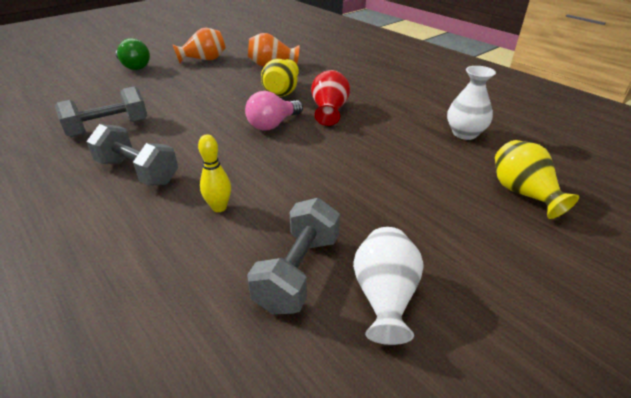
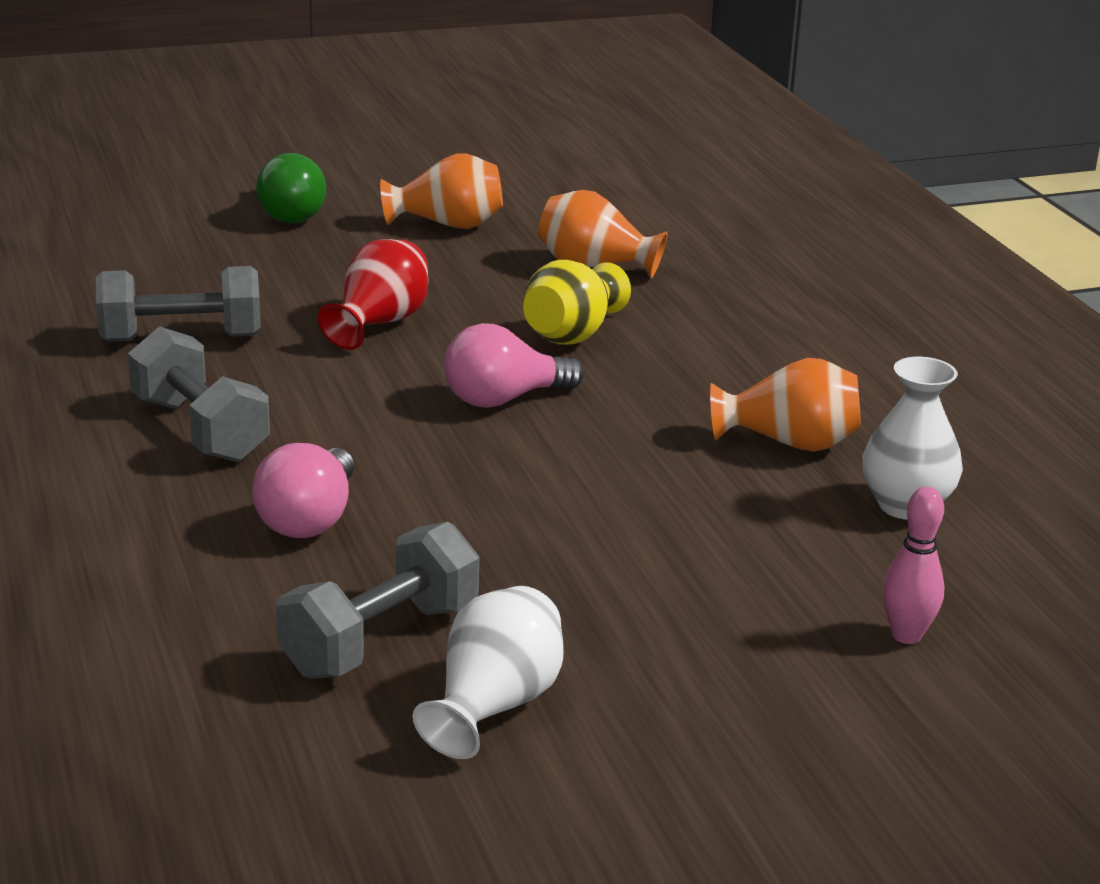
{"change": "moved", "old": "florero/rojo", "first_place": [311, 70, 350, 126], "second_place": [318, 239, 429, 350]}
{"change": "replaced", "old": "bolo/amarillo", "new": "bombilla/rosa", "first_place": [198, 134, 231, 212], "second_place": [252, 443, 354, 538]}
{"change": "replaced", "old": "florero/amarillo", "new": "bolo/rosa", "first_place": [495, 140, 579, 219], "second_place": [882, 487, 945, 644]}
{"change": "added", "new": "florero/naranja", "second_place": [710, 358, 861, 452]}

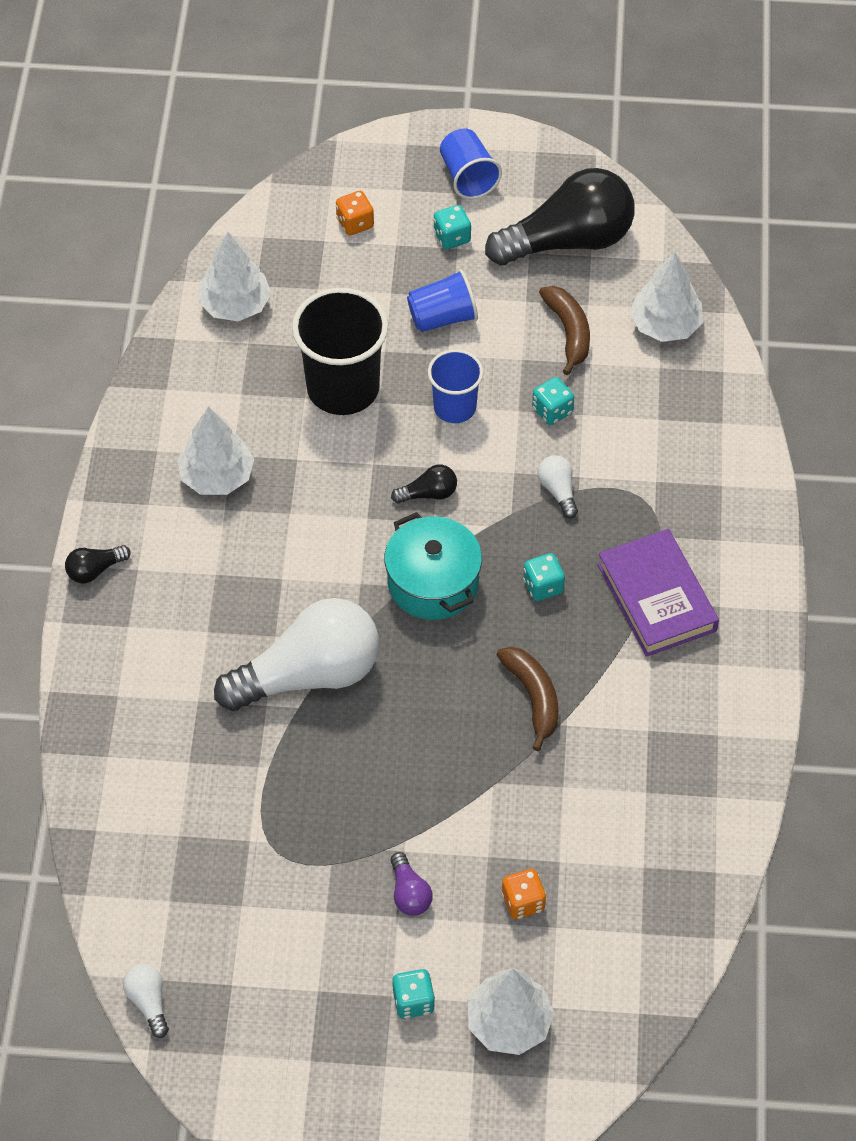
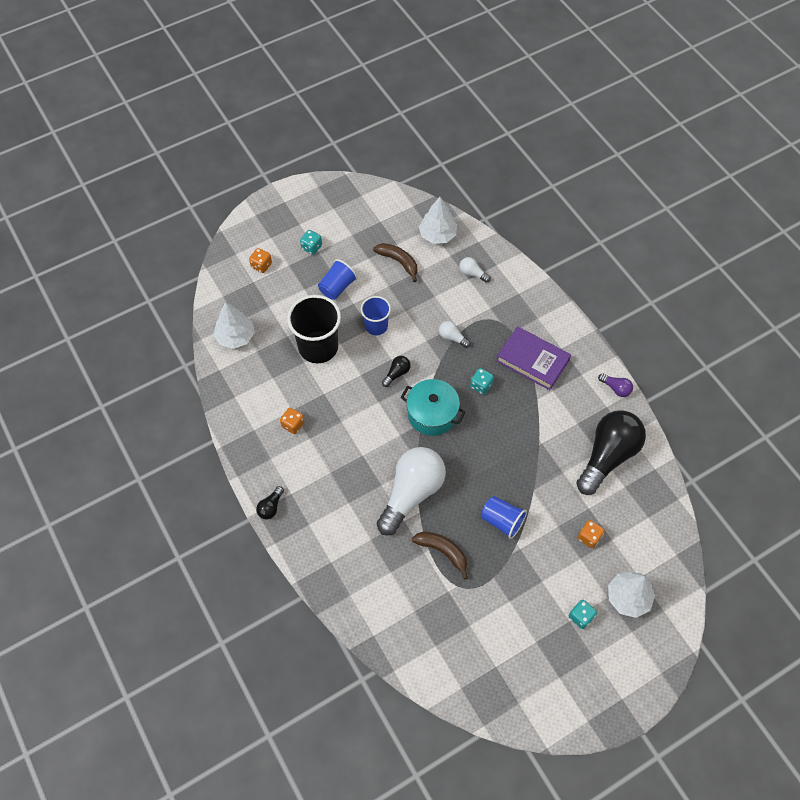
{"change": "moved", "old": "vaso/azul", "first_place": [440, 128, 502, 199], "second_place": [481, 496, 527, 539]}
{"change": "moved", "old": "bombilla/negro", "first_place": [485, 168, 635, 265], "second_place": [576, 410, 646, 495]}
{"change": "removed", "old": "dado/turquesa", "first_place": [532, 377, 574, 425]}
{"change": "replaced", "old": "árbol/blanco", "new": "dado/naranja", "first_place": [178, 406, 254, 495], "second_place": [280, 407, 305, 434]}
{"change": "moved", "old": "plátano/marrón", "first_place": [496, 647, 558, 751], "second_place": [412, 531, 468, 579]}
{"change": "moved", "old": "bombilla/morado", "first_place": [390, 852, 433, 916], "second_place": [598, 373, 633, 397]}
{"change": "moved", "old": "bombilla/blanco", "first_place": [123, 964, 169, 1038], "second_place": [459, 257, 491, 283]}

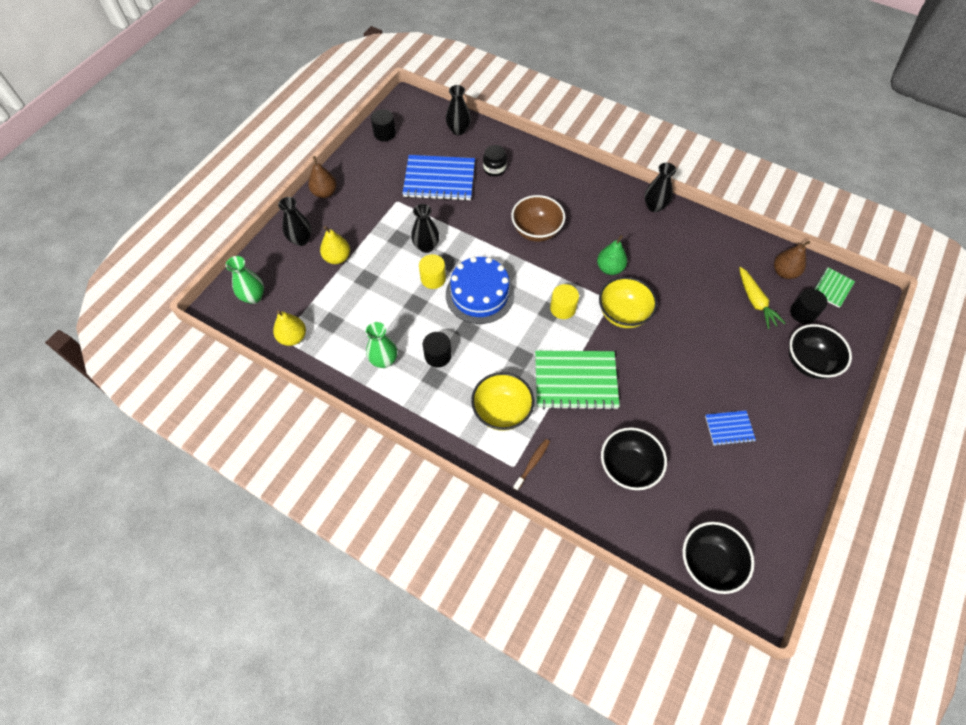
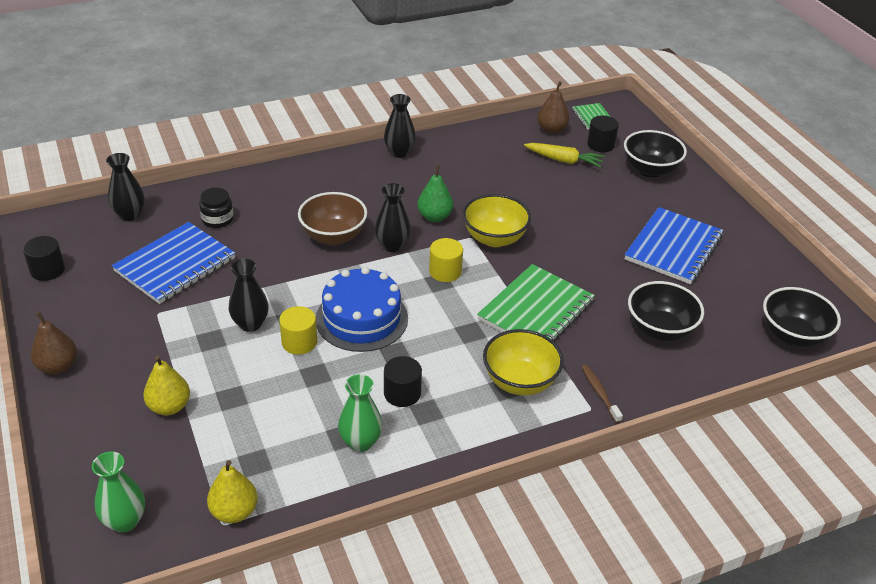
{"change": "moved", "old": "florero/negro", "first_place": [278, 197, 312, 246], "second_place": [375, 183, 411, 252]}
{"change": "resized", "old": "cuaderno/azul", "first_place": [705, 411, 756, 446], "second_place": [625, 207, 723, 284], "factor": 1.97}

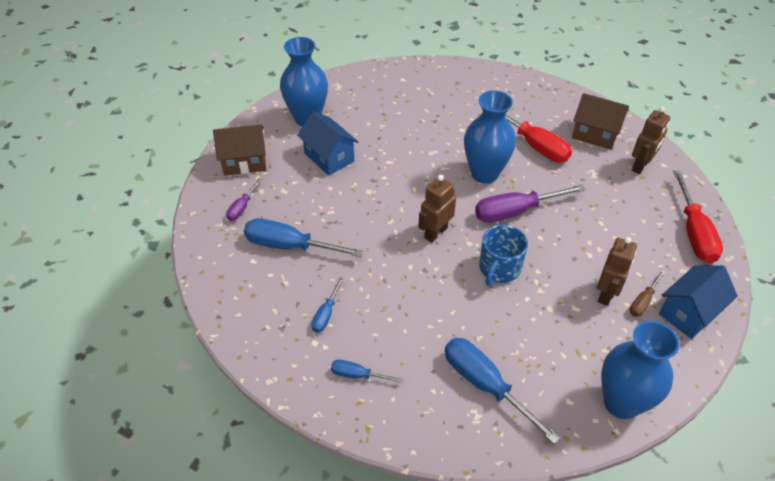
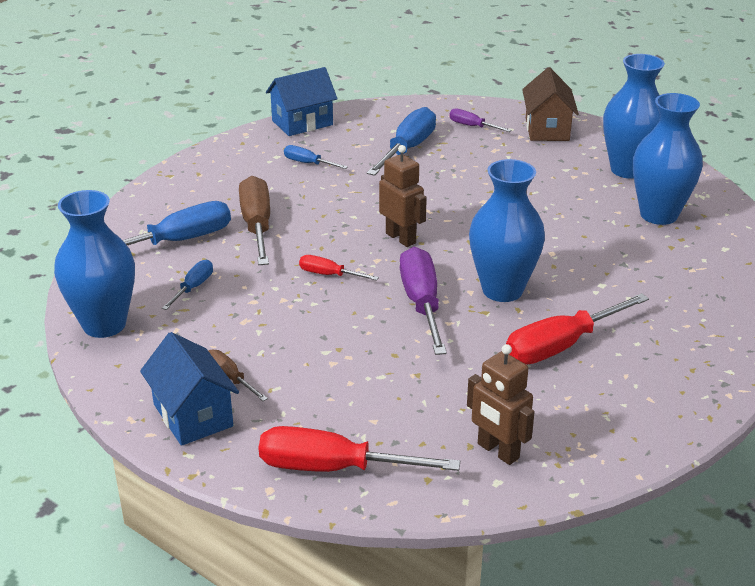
{"change": "removed", "old": "casa/marrón", "first_place": [572, 93, 629, 149]}
{"change": "moved", "old": "casa/azul", "first_place": [297, 111, 358, 176], "second_place": [266, 67, 337, 136]}
{"change": "replaced", "old": "taza/azul", "new": "destornillador/rojo", "first_place": [479, 224, 528, 286], "second_place": [299, 255, 379, 280]}
{"change": "removed", "old": "robot/marrón", "first_place": [597, 237, 637, 306]}
{"change": "moved", "old": "destornillador/azul", "first_place": [331, 360, 403, 383], "second_place": [162, 260, 213, 310]}
{"change": "added", "new": "florero/azul", "second_place": [633, 93, 703, 225]}
{"change": "added", "new": "destornillador/marrón", "second_place": [239, 176, 270, 265]}

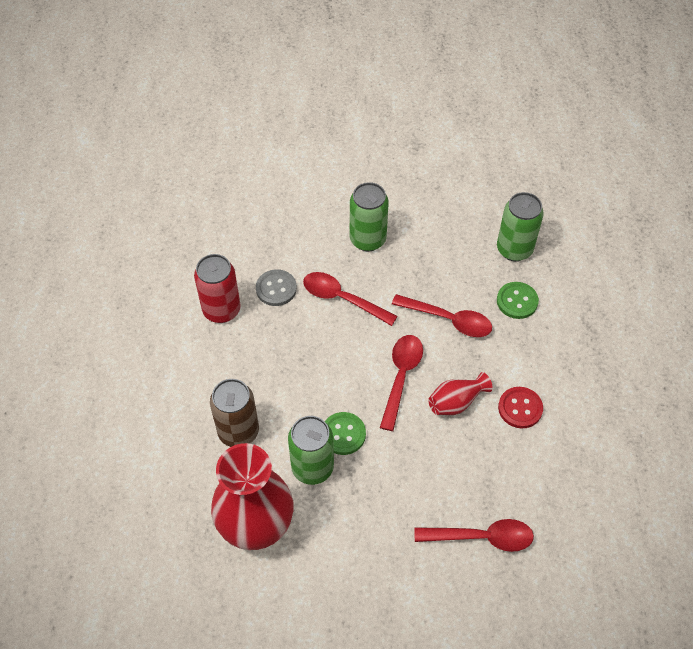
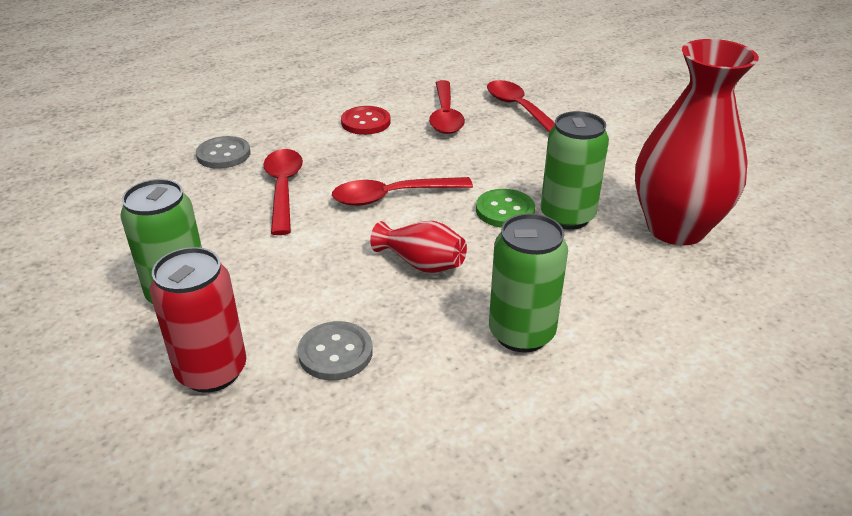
{"change": "moved", "old": "lata/verde", "first_place": [497, 192, 544, 261], "second_place": [489, 213, 568, 352]}
{"change": "moved", "old": "lata/rojo", "first_place": [194, 254, 241, 323], "second_place": [150, 247, 246, 393]}
{"change": "moved", "old": "cuchara/rojo", "first_place": [303, 272, 398, 326], "second_place": [429, 80, 465, 134]}
{"change": "recoloured", "old": "botón/verde", "new": "botón/gris", "first_place": [497, 282, 539, 319], "second_place": [196, 136, 251, 169]}
{"change": "moved", "old": "florero/rojo", "first_place": [428, 372, 493, 415], "second_place": [370, 221, 467, 273]}
{"change": "removed", "old": "lata/marrón", "first_place": [210, 379, 259, 447]}

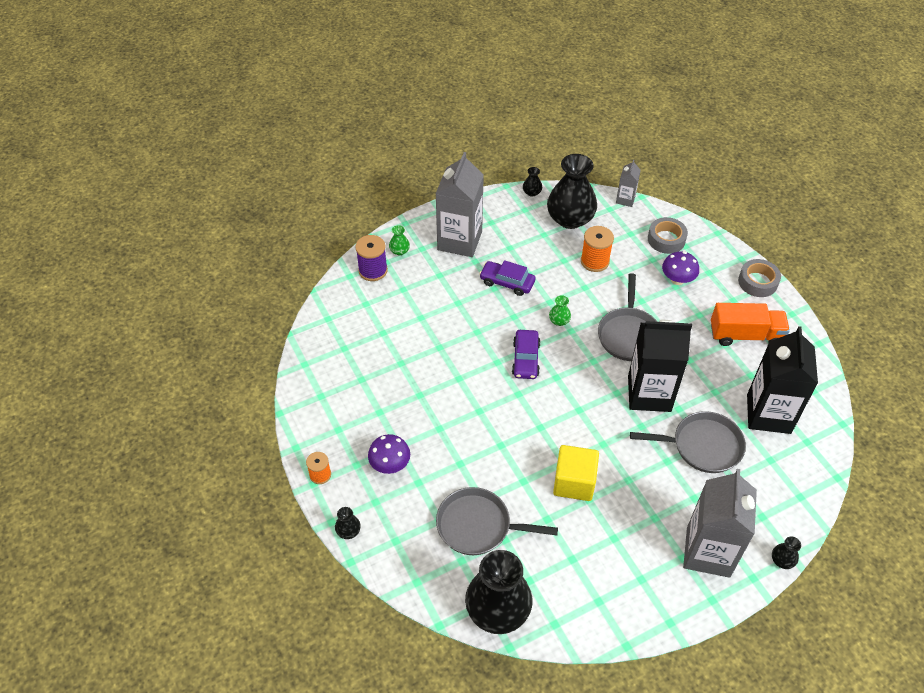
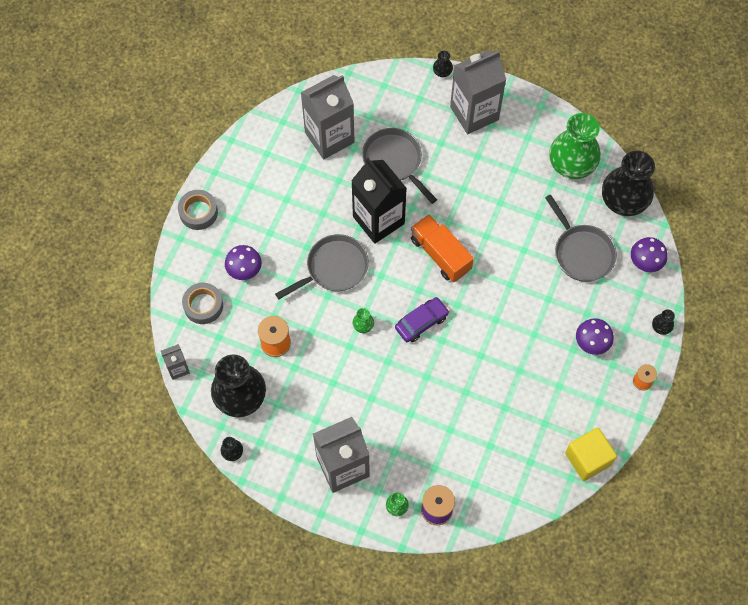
{"change": "removed", "old": "coche/morado", "first_place": [479, 260, 536, 296]}
{"change": "moved", "old": "camión/naranja", "first_place": [711, 303, 790, 346], "second_place": [411, 214, 474, 282]}
{"change": "recoloured", "old": "cartón de leche/negro", "new": "cartón de leche/gris", "first_place": [747, 326, 818, 434], "second_place": [301, 75, 355, 159]}
{"change": "moved", "old": "cubo/amarillo", "first_place": [553, 445, 599, 501], "second_place": [565, 428, 617, 481]}
{"change": "added", "new": "florero/verde", "second_place": [549, 113, 601, 179]}
{"change": "added", "new": "seta/morado", "second_place": [631, 237, 668, 272]}

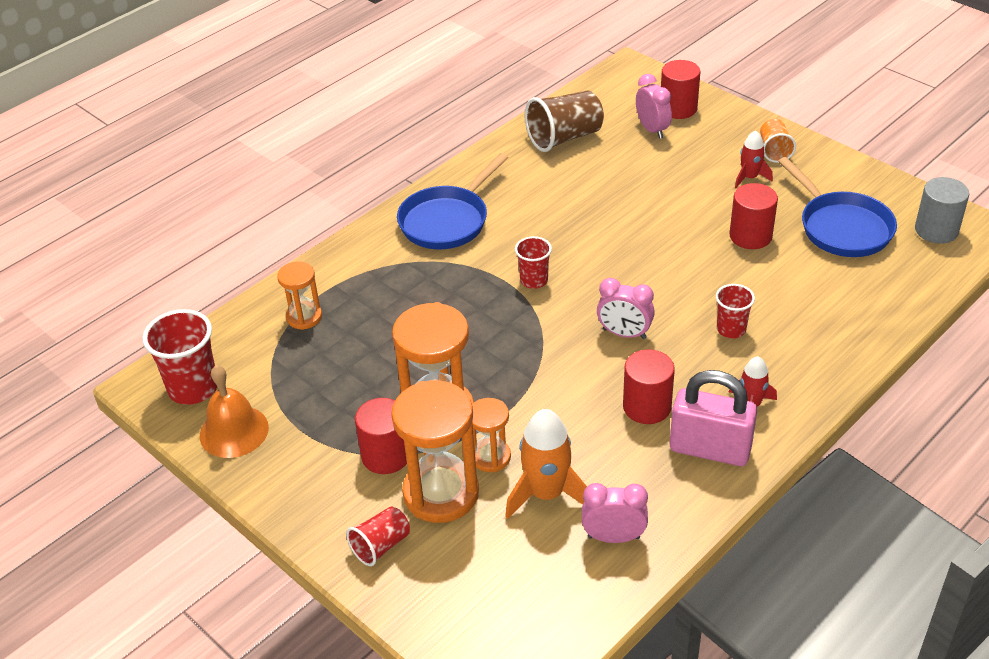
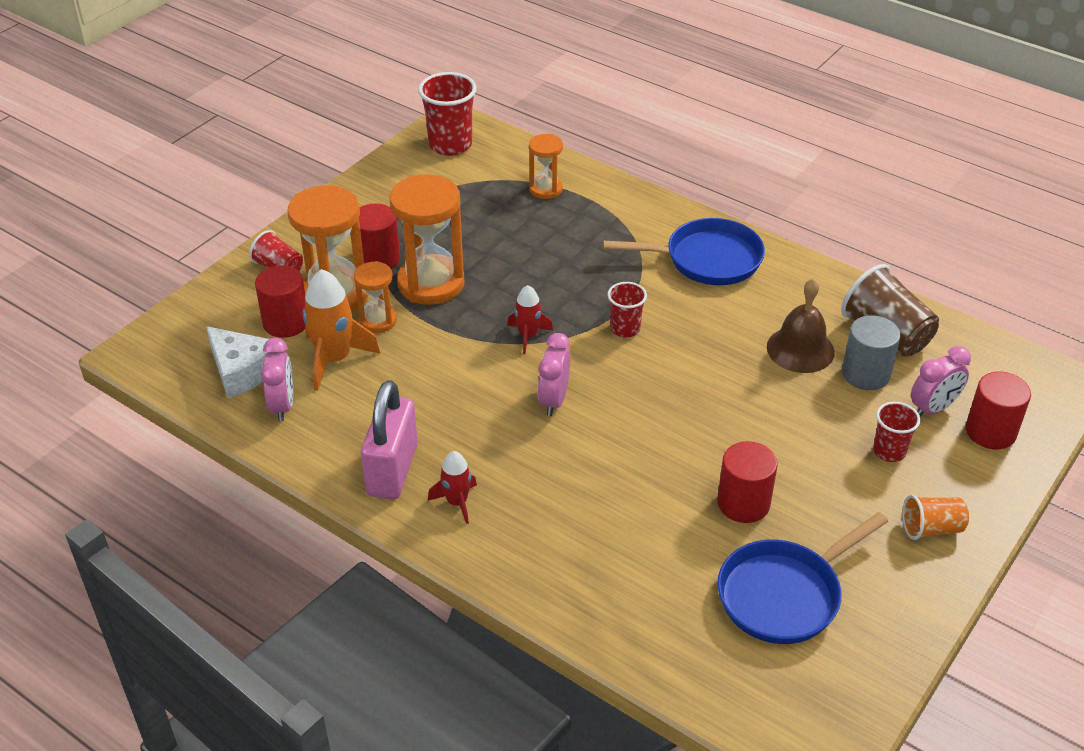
{"change": "moved", "old": "cohete/rojo", "first_place": [735, 130, 773, 188], "second_place": [507, 285, 553, 354]}
{"change": "turned", "old": "sartén/azul", "first_place": [397, 153, 508, 249], "second_place": [603, 218, 765, 285], "degrees": 150}
{"change": "moved", "old": "cilindro/gris", "first_place": [915, 177, 969, 244], "second_place": [842, 315, 901, 390]}
{"change": "moved", "old": "vaso/rojo", "first_place": [716, 284, 755, 338], "second_place": [873, 402, 920, 462]}
{"change": "moved", "old": "cilindro/rojo", "first_place": [623, 349, 675, 424], "second_place": [255, 265, 305, 338]}
{"change": "removed", "old": "campana/naranja", "first_place": [200, 365, 269, 458]}
{"change": "added", "new": "campana/marrón", "second_place": [767, 278, 835, 373]}
{"change": "added", "new": "queso/blanco", "second_place": [206, 326, 269, 398]}

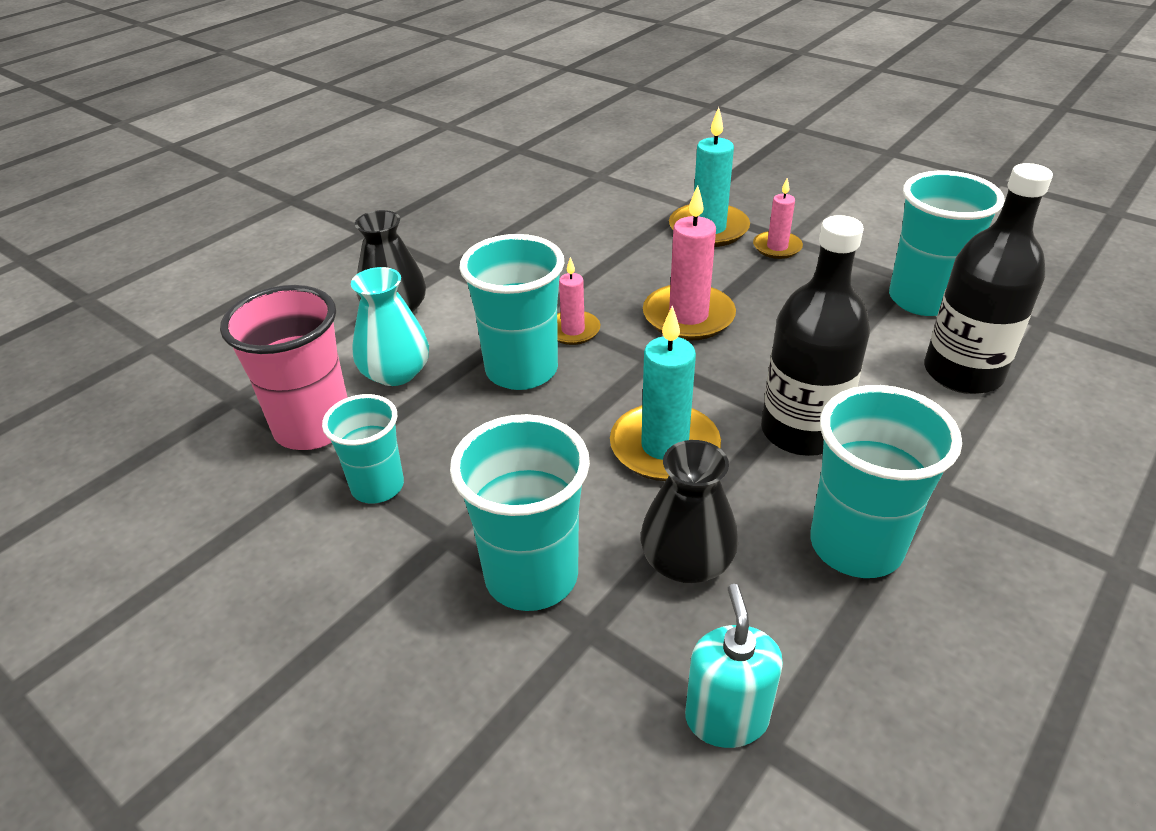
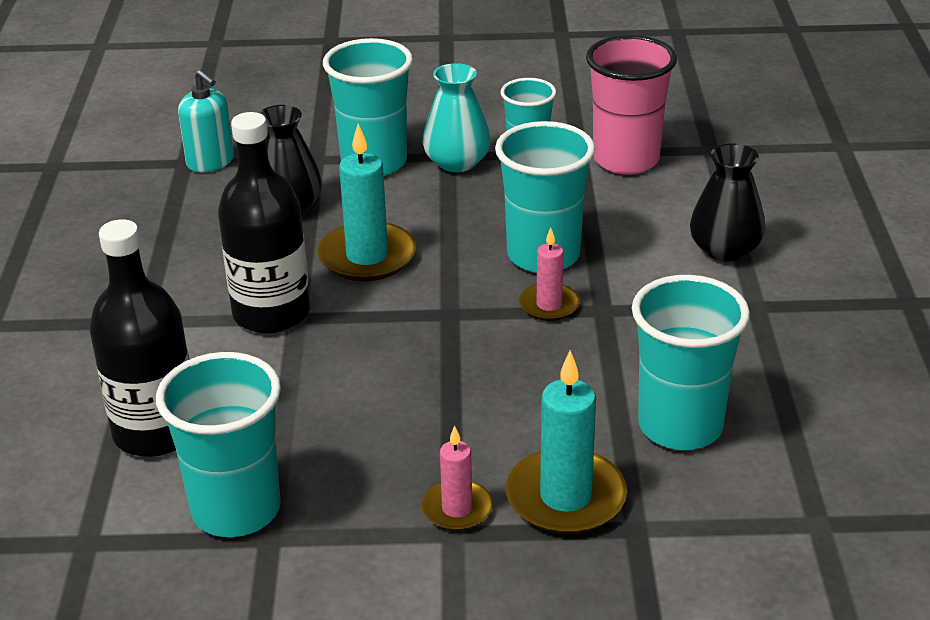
{"change": "removed", "old": "vela/rosa", "first_place": [643, 185, 736, 341]}
{"change": "moved", "old": "florero/turquesa", "first_place": [351, 267, 429, 386], "second_place": [422, 63, 491, 172]}
{"change": "moved", "old": "vaso/turquesa", "first_place": [810, 385, 962, 578], "second_place": [632, 275, 750, 450]}

